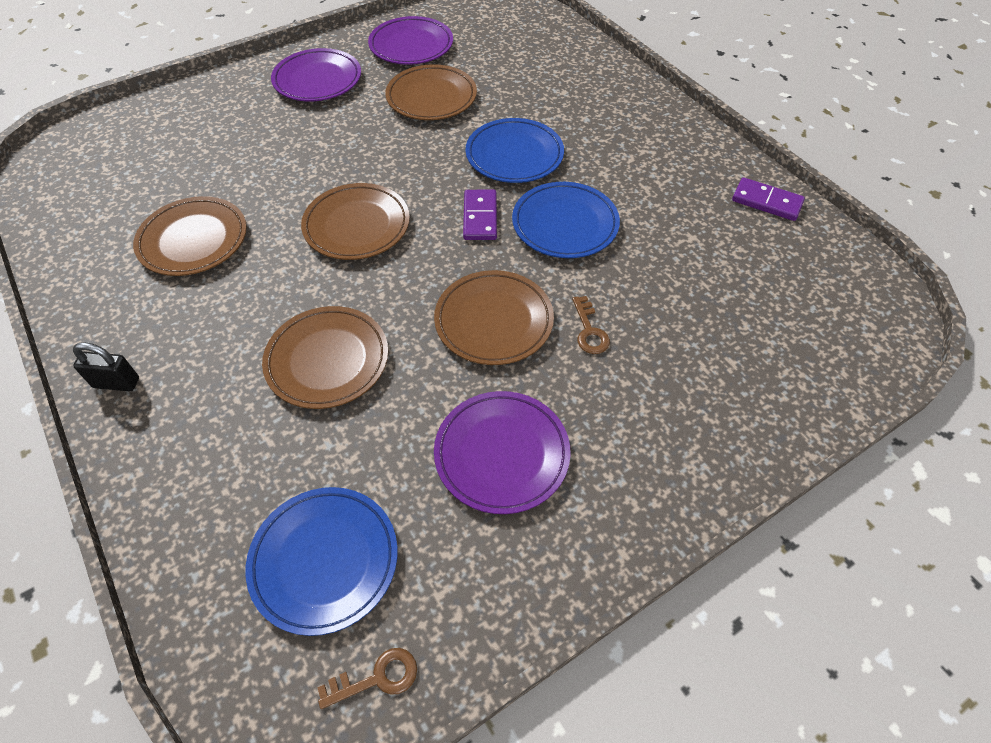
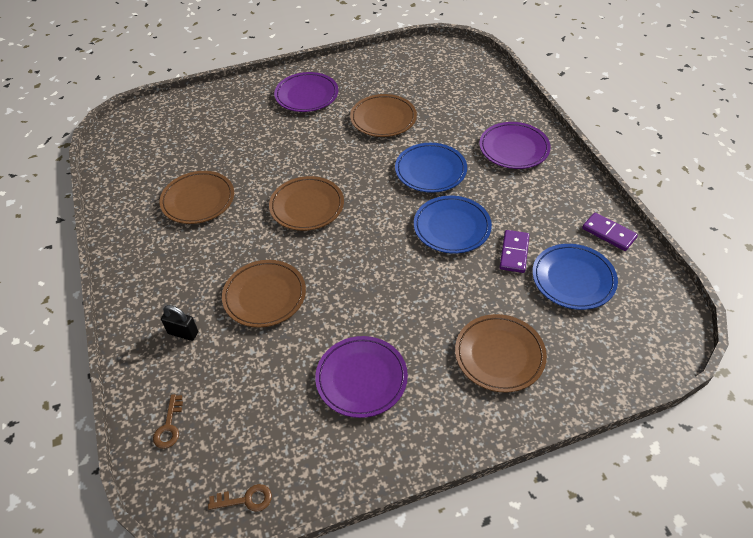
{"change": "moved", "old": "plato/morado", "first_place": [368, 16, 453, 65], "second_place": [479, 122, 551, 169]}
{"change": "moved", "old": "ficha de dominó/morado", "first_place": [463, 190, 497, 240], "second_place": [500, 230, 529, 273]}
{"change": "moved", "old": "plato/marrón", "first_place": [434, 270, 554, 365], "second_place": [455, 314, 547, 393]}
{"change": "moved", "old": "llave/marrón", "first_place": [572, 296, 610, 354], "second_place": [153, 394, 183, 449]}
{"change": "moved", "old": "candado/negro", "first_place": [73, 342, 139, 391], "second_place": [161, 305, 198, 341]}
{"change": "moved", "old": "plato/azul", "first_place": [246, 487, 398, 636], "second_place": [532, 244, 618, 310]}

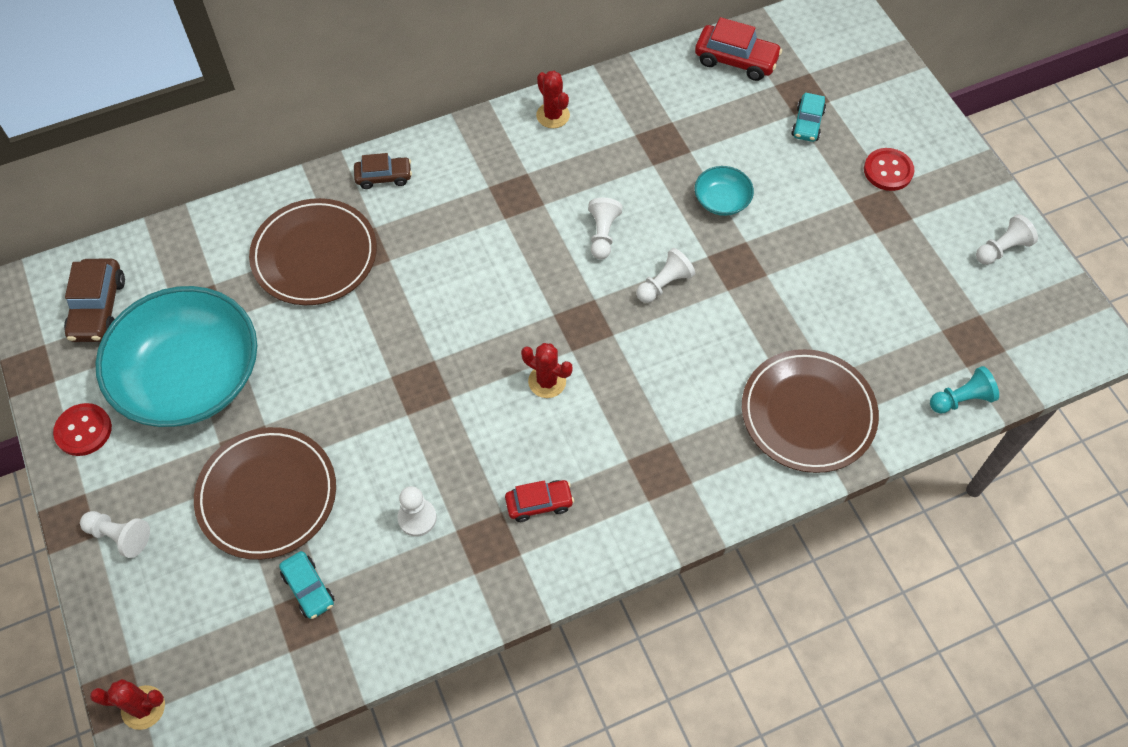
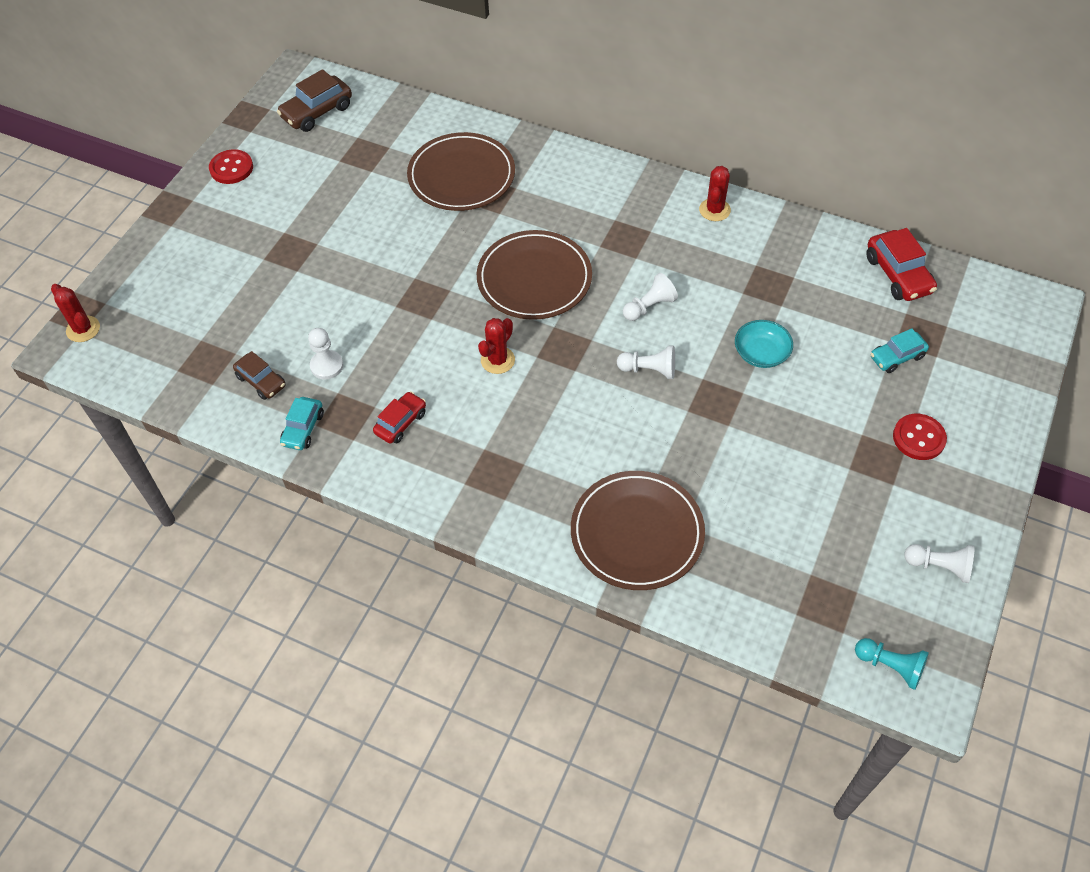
{"change": "moved", "old": "coche/marrón", "first_place": [354, 153, 412, 189], "second_place": [233, 351, 285, 400]}
{"change": "removed", "old": "cuenco/turquesa", "first_place": [95, 286, 257, 427]}
{"change": "turned", "old": "cactus/rojo", "first_place": [521, 343, 573, 398], "second_place": [478, 318, 515, 374], "degrees": 45}
{"change": "moved", "old": "peón/turquesa", "first_place": [930, 366, 999, 414], "second_place": [855, 638, 929, 690]}
{"change": "moved", "old": "plato/marrón", "first_place": [194, 427, 336, 560], "second_place": [477, 230, 592, 320]}
{"change": "turned", "old": "coche/rojo", "first_place": [505, 480, 574, 522], "second_place": [373, 391, 426, 444], "degrees": -90}
{"change": "removed", "old": "peón/blanco", "first_place": [80, 511, 150, 558]}
{"change": "moved", "old": "coche/turquesa", "first_place": [279, 551, 335, 619], "second_place": [280, 397, 324, 450]}

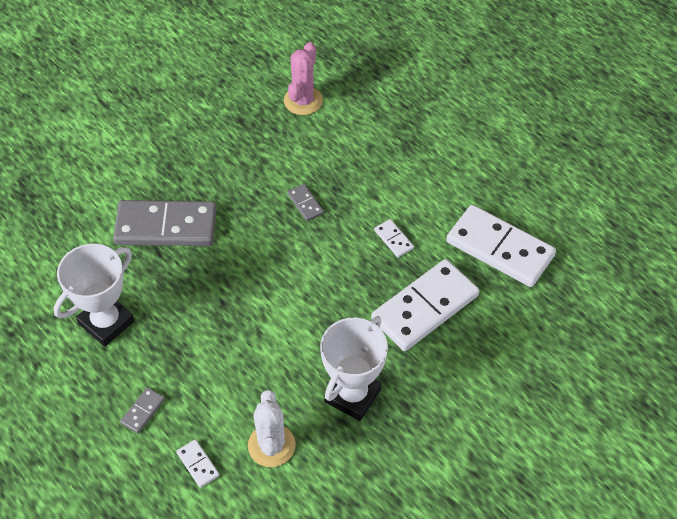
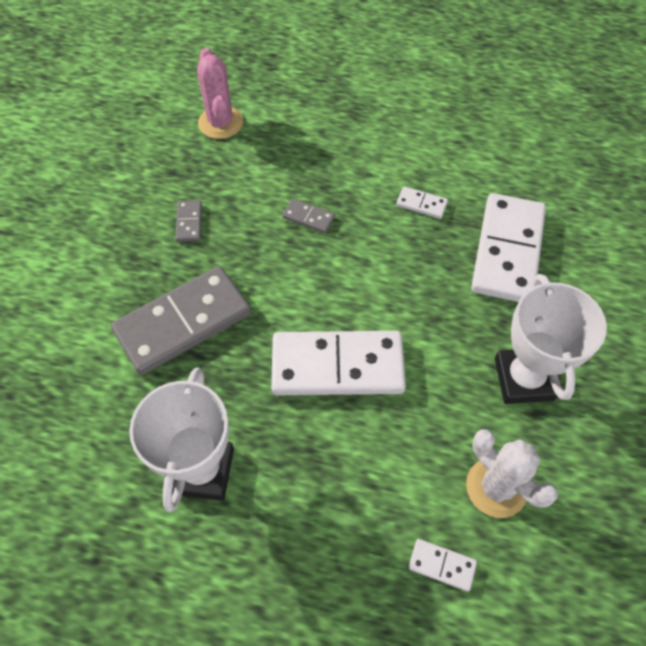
{"change": "moved", "old": "ficha de dominó/blanco", "first_place": [446, 205, 556, 287], "second_place": [271, 331, 406, 395]}
{"change": "moved", "old": "ficha de dominó/gris", "first_place": [120, 387, 165, 433], "second_place": [175, 200, 202, 242]}

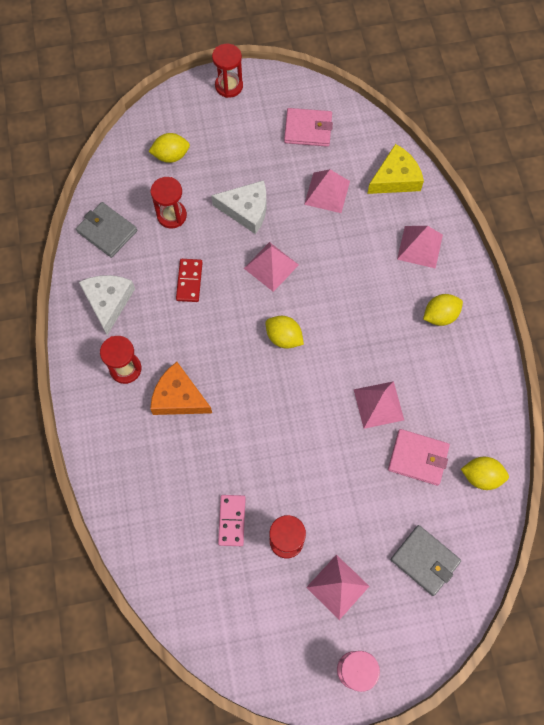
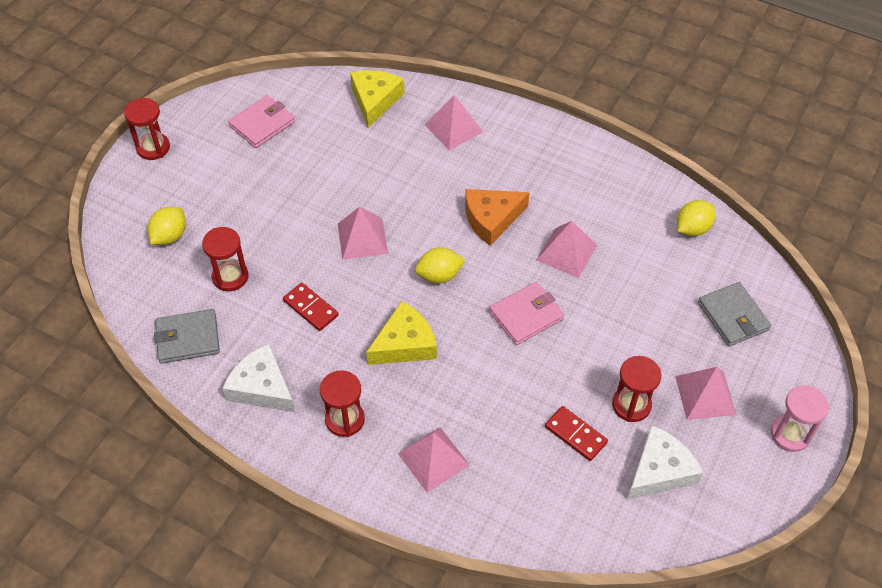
{"change": "moved", "old": "pirámide/rosa", "first_place": [304, 169, 350, 213], "second_place": [398, 427, 470, 493]}
{"change": "moved", "old": "queso/blanco", "first_place": [211, 180, 266, 234], "second_place": [627, 425, 703, 500]}
{"change": "removed", "old": "limón/amarillo", "first_place": [423, 294, 463, 326]}
{"change": "moved", "old": "queso/naranja", "first_place": [150, 362, 212, 415], "second_place": [465, 189, 530, 246]}
{"change": "moved", "old": "cartera/rosa", "first_place": [388, 429, 450, 486], "second_place": [489, 282, 564, 345]}
{"change": "recoloured", "old": "ficha de dominó/rosa", "new": "ficha de dominó/rojo", "first_place": [218, 495, 246, 546], "second_place": [545, 406, 608, 461]}
{"change": "turned", "old": "cartera/gris", "first_place": [391, 525, 461, 596], "second_place": [698, 282, 771, 346], "degrees": 75}
{"change": "added", "new": "queso/amarillo", "second_place": [366, 301, 437, 365]}

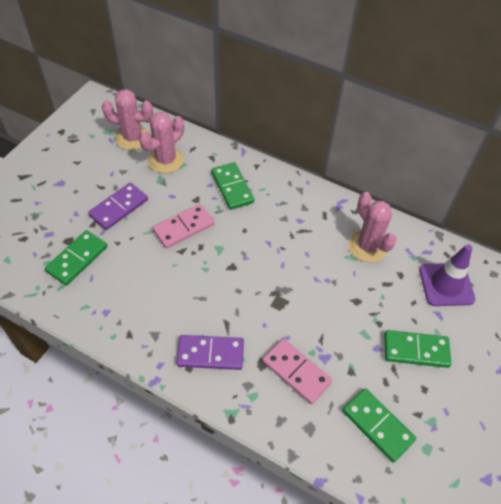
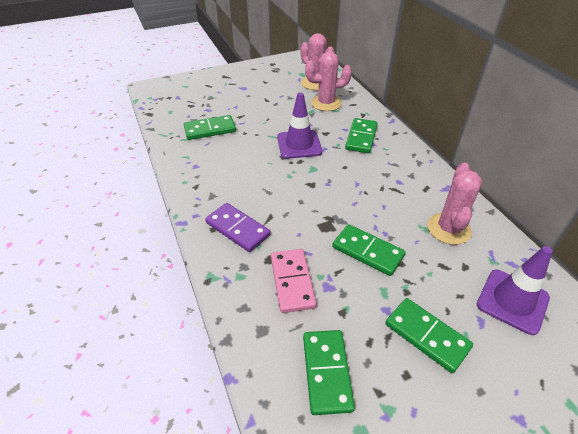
{"change": "removed", "old": "ficha de dominó/morado", "first_place": [88, 182, 148, 230]}
{"change": "replaced", "old": "ficha de dominó/rosa", "new": "cono de tráfico/morado", "first_place": [152, 204, 214, 248], "second_place": [277, 92, 322, 159]}
{"change": "added", "new": "ficha de dominó/verde", "second_place": [332, 224, 405, 276]}

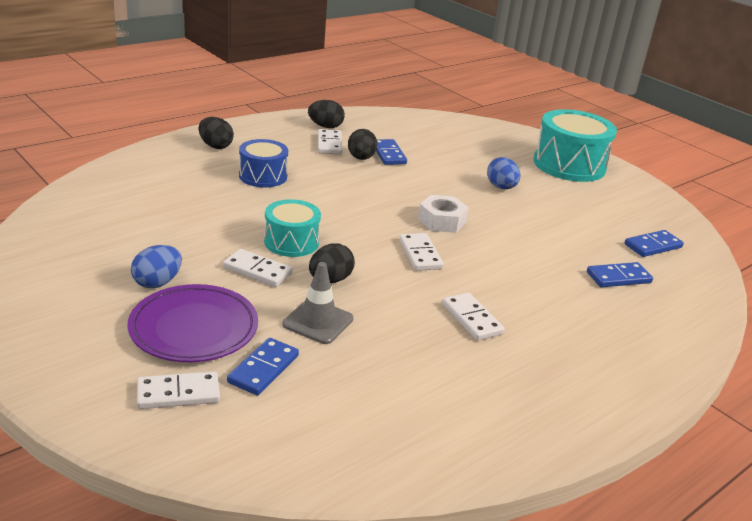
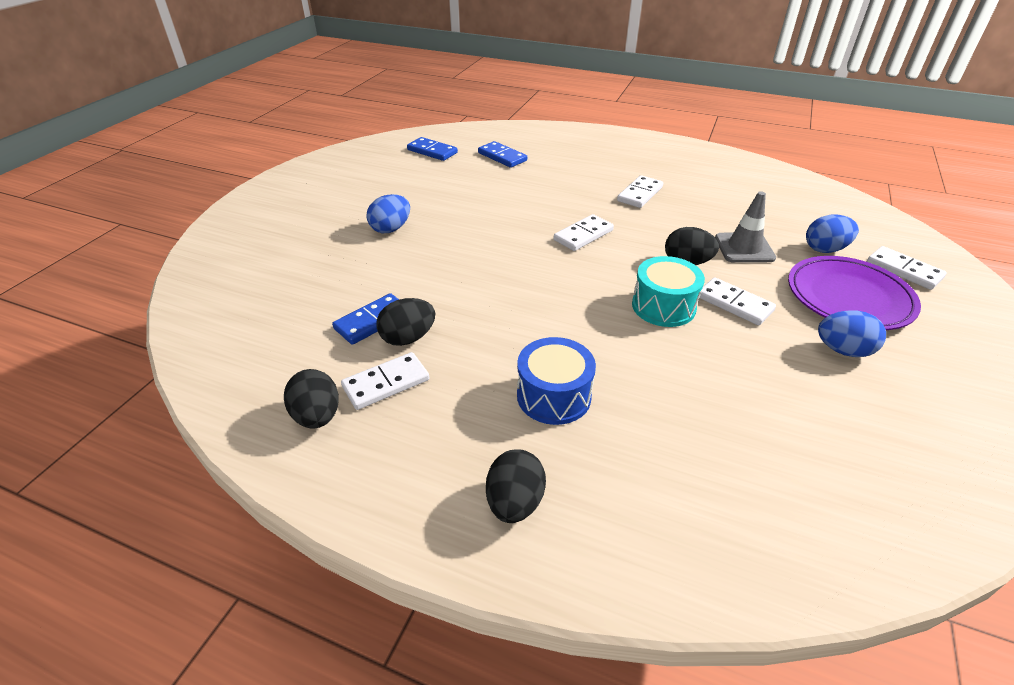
{"change": "removed", "old": "tambor/turquesa", "first_place": [533, 109, 617, 182]}
{"change": "removed", "old": "tuerca/blanco", "first_place": [418, 195, 469, 233]}
{"change": "turned", "old": "ficha de dominó/blanco", "first_place": [223, 249, 292, 287], "second_place": [699, 277, 776, 325], "degrees": -45}
{"change": "replaced", "old": "ficha de dominó/azul", "new": "huevo/azul", "first_place": [227, 338, 299, 396], "second_place": [806, 215, 859, 253]}

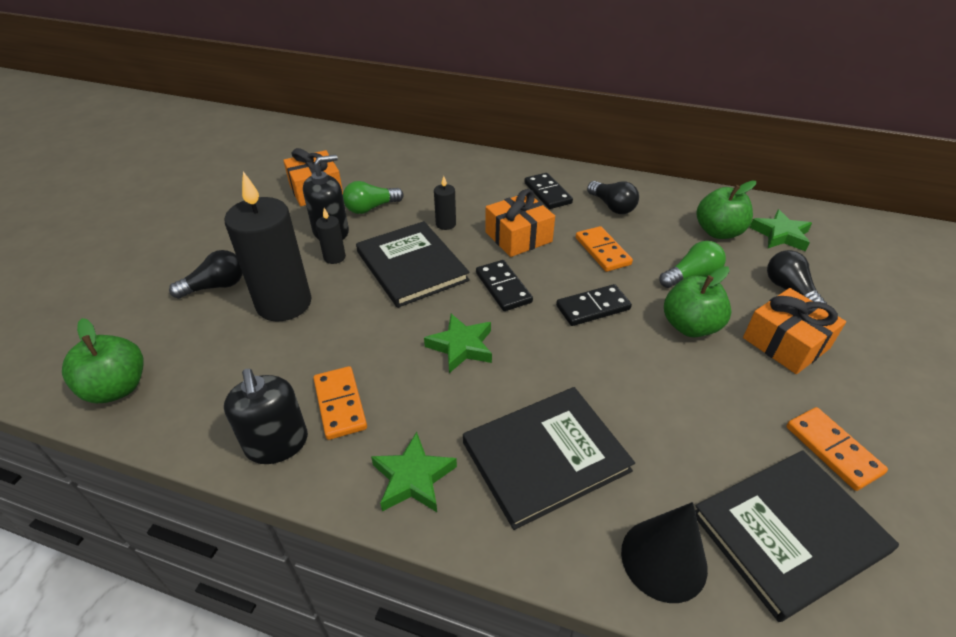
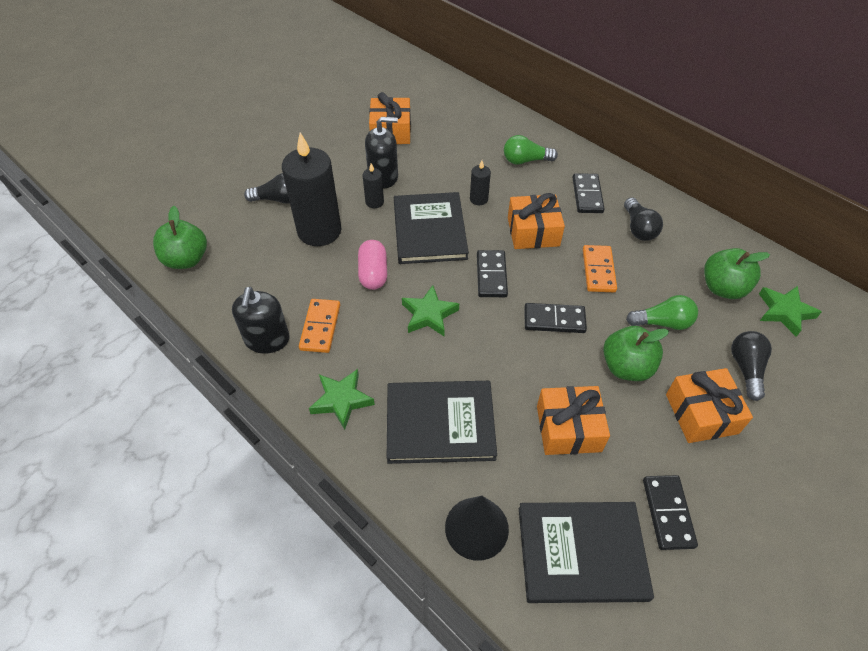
{"change": "moved", "old": "bombilla/verde", "first_place": [343, 181, 403, 214], "second_place": [504, 135, 558, 165]}
{"change": "recoloured", "old": "ficha de dominó/naranja", "new": "ficha de dominó/negro", "first_place": [786, 407, 888, 491], "second_place": [643, 475, 698, 550]}
{"change": "added", "new": "cápsula/rosa", "second_place": [358, 240, 387, 290]}
{"change": "added", "new": "regalo/naranja", "second_place": [537, 386, 610, 455]}

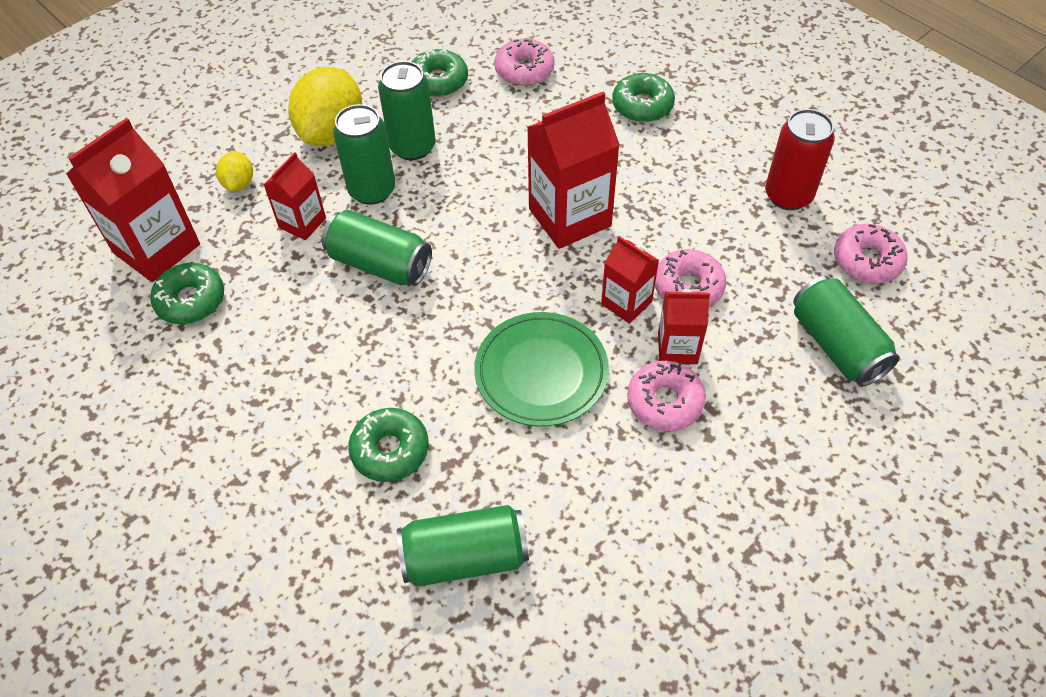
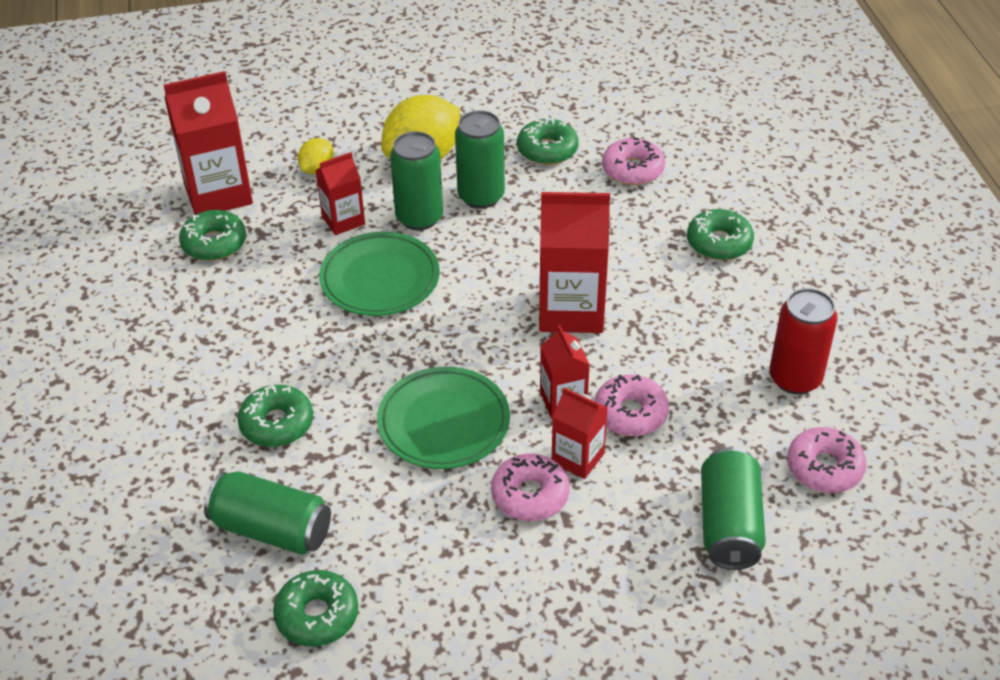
{"change": "replaced", "old": "lata/verde", "new": "plato/verde", "first_place": [322, 210, 432, 286], "second_place": [319, 232, 440, 316]}
{"change": "added", "new": "rosquilla/verde", "second_place": [273, 570, 358, 647]}

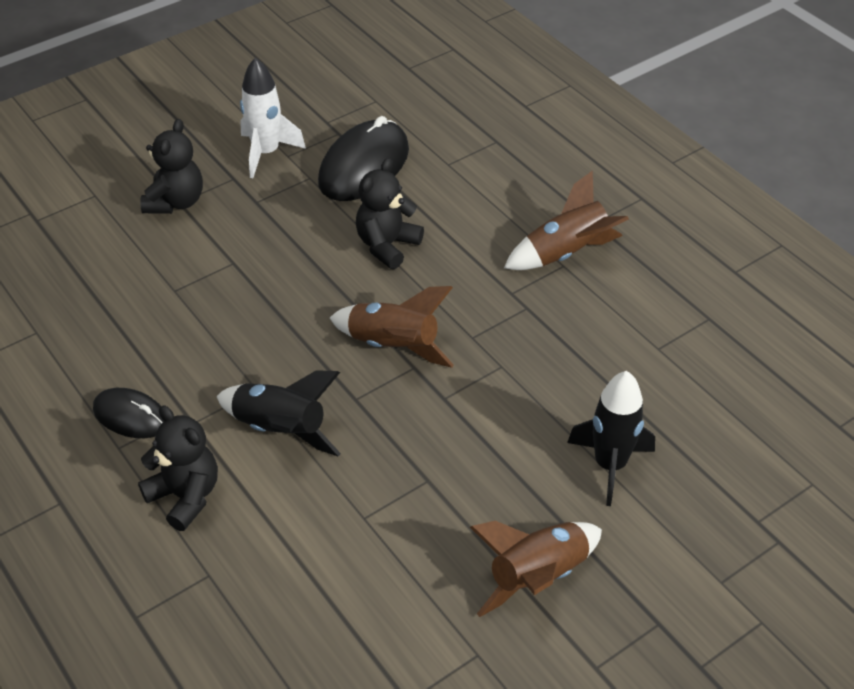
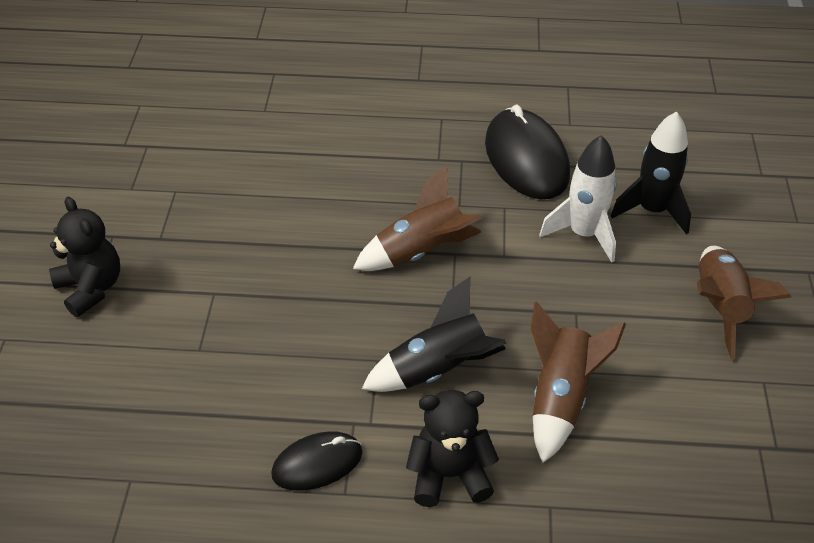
{"change": "moved", "old": "cohete/blanco", "first_place": [240, 57, 306, 178], "second_place": [539, 135, 617, 263]}
{"change": "moved", "old": "ratón/negro", "first_place": [318, 116, 409, 201], "second_place": [485, 105, 570, 199]}
{"change": "removed", "old": "osito/negro", "first_place": [356, 158, 424, 269]}
{"change": "moved", "old": "cohete/marrón", "first_place": [504, 170, 629, 270], "second_place": [531, 301, 626, 463]}

